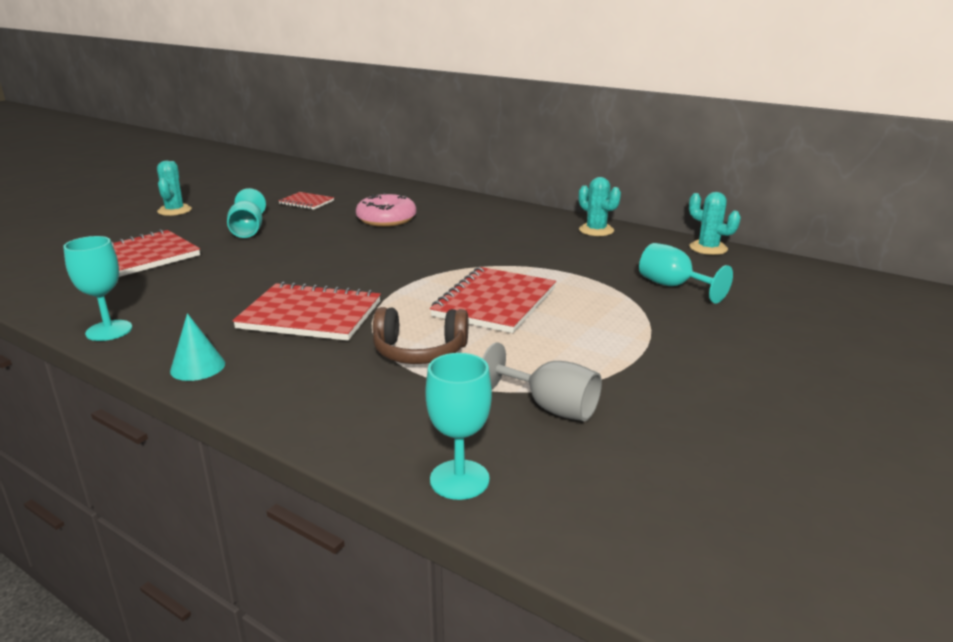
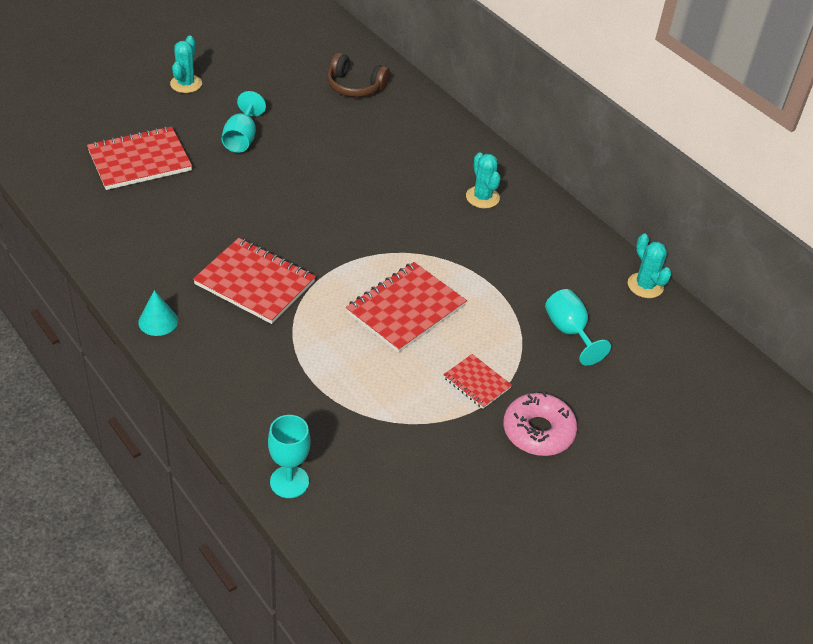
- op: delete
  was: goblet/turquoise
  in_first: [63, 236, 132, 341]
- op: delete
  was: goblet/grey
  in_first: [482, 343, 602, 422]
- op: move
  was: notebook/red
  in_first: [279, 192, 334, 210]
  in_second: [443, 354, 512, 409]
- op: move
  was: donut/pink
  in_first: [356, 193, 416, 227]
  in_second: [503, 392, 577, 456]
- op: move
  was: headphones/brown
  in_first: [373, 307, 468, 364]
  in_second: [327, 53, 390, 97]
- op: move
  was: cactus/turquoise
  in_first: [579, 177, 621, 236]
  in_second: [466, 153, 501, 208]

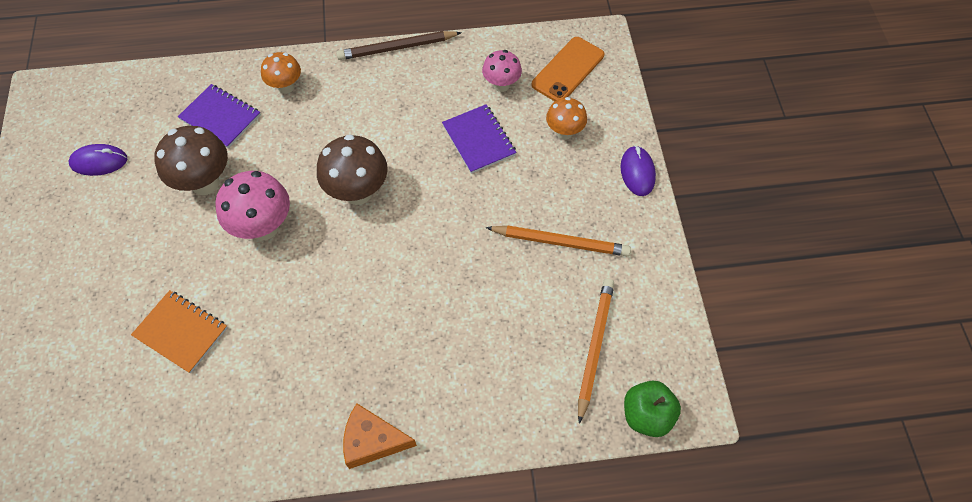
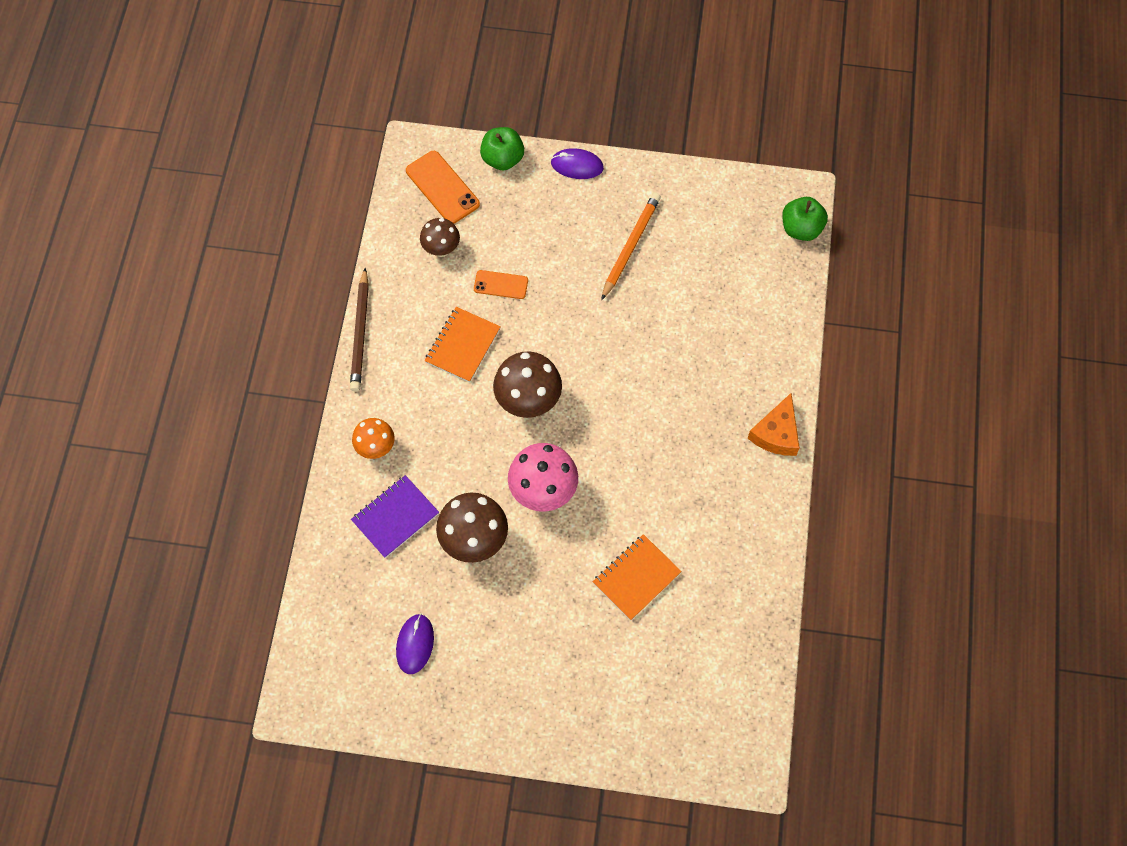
- op: delete
  was: mushroom/orange
  in_first: [546, 97, 587, 140]
- op: delete
  was: pencil/orange
  in_first: [578, 279, 614, 424]
- op: insert
  now: notebook/orange
  in_second: [425, 307, 501, 382]
- op: insert
  now: apple/green
  in_second: [480, 127, 524, 170]
- op: replace
  was: notebook/purple
  now: phone/orange
  in_first: [442, 104, 517, 174]
  in_second: [474, 270, 528, 299]
- op: recolor
  was: mushroom/pink
  now: mushroom/brown
  in_first: [482, 50, 522, 92]
  in_second: [420, 218, 460, 257]

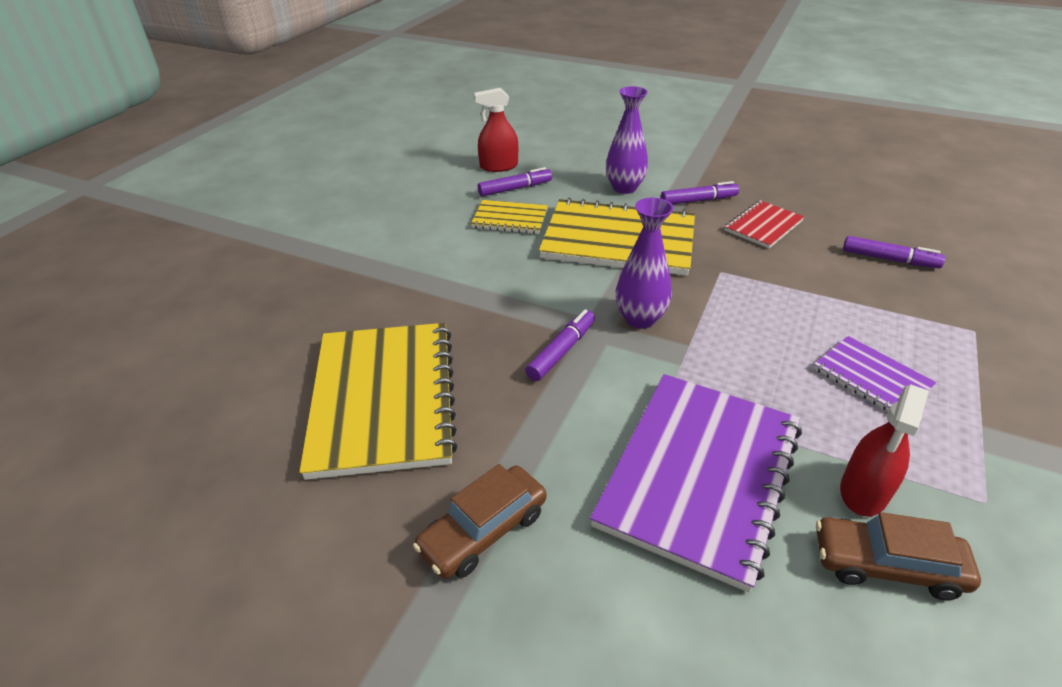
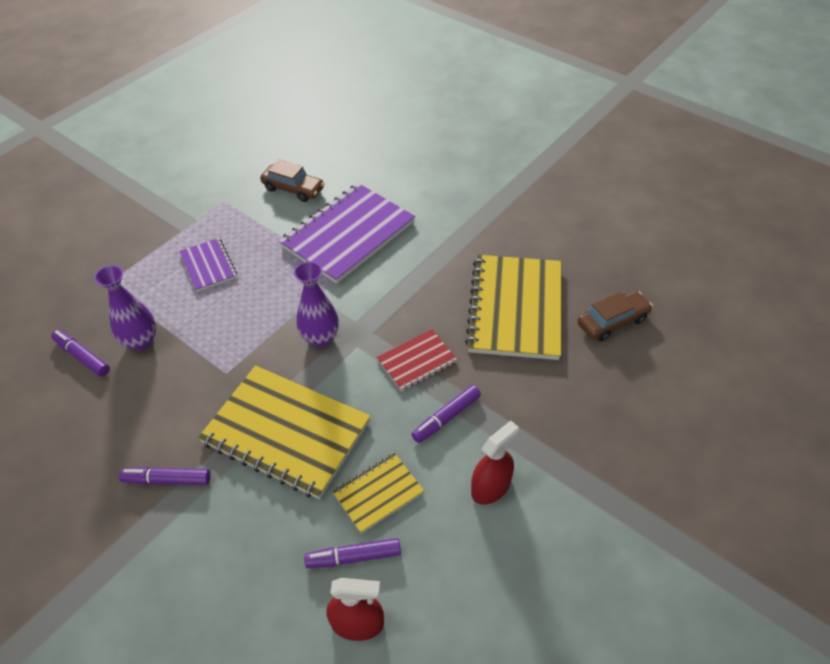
- op: move
  was: car/brown
  in_first: [413, 464, 547, 579]
  in_second: [577, 291, 653, 341]
- op: move
  was: marker/purple
  in_first: [525, 309, 595, 381]
  in_second: [411, 385, 481, 443]
- op: move
  was: vase/purple
  in_first: [606, 86, 648, 194]
  in_second: [94, 265, 156, 351]
- op: move
  was: notebook/red
  in_first: [725, 200, 804, 248]
  in_second: [377, 329, 457, 391]
- op: move
  was: spray bottle/red
  in_first: [840, 384, 929, 517]
  in_second: [471, 420, 519, 505]
- op: rotate
  was: notebook/yellow
  in_first: [471, 200, 548, 234]
  in_second: [332, 453, 424, 534]
  clockwise: -60

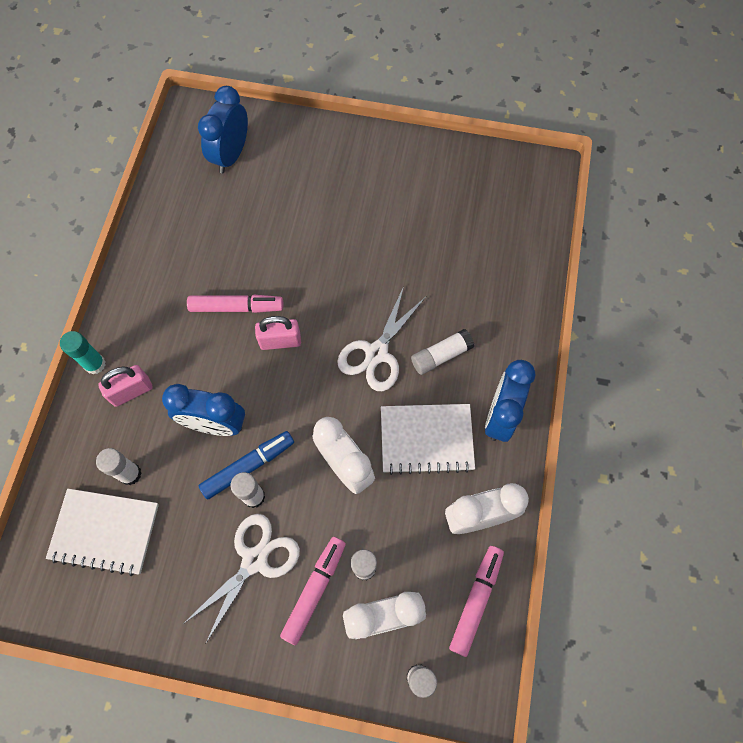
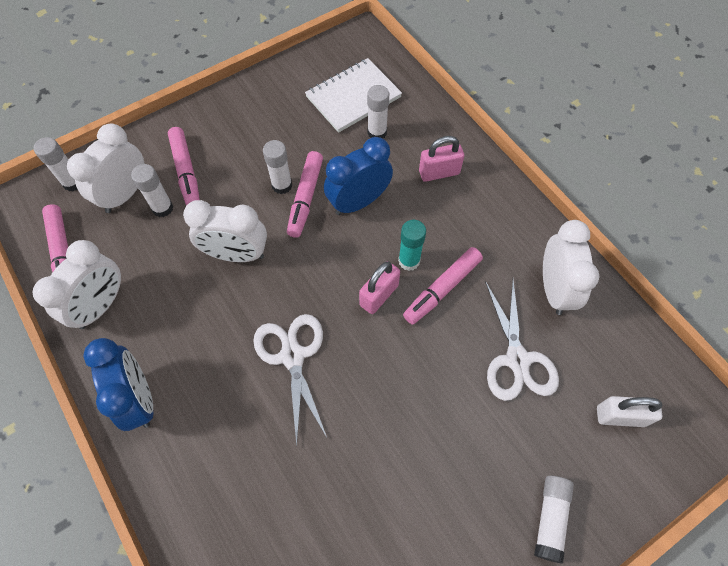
- op: delete
  was: notebook/white
  in_first: [381, 404, 475, 475]
- op: insert
  now: clock/white
  in_second: [543, 220, 599, 315]
- op: move
  was: glue stick/turquoise
  in_first: [60, 331, 106, 374]
  in_second: [398, 220, 426, 271]
- op: move
  was: scissors/white
  in_first: [183, 514, 300, 643]
  in_second: [485, 280, 559, 401]
- op: move
  was: glue stick/white
  in_first: [411, 329, 474, 375]
  in_second: [534, 476, 574, 564]
- op: replace
  was: clock/blue
  now: padlock/white
  in_first: [198, 86, 248, 173]
  in_second: [597, 396, 663, 427]
- op: recolor
  was: marker/blue
  now: marker/pink
  in_first: [198, 431, 294, 500]
  in_second: [287, 151, 323, 238]
- op: rotate
  was: padlock/pink
  in_first: [98, 365, 153, 407]
  in_second: [419, 136, 464, 182]
  clockwise: 60

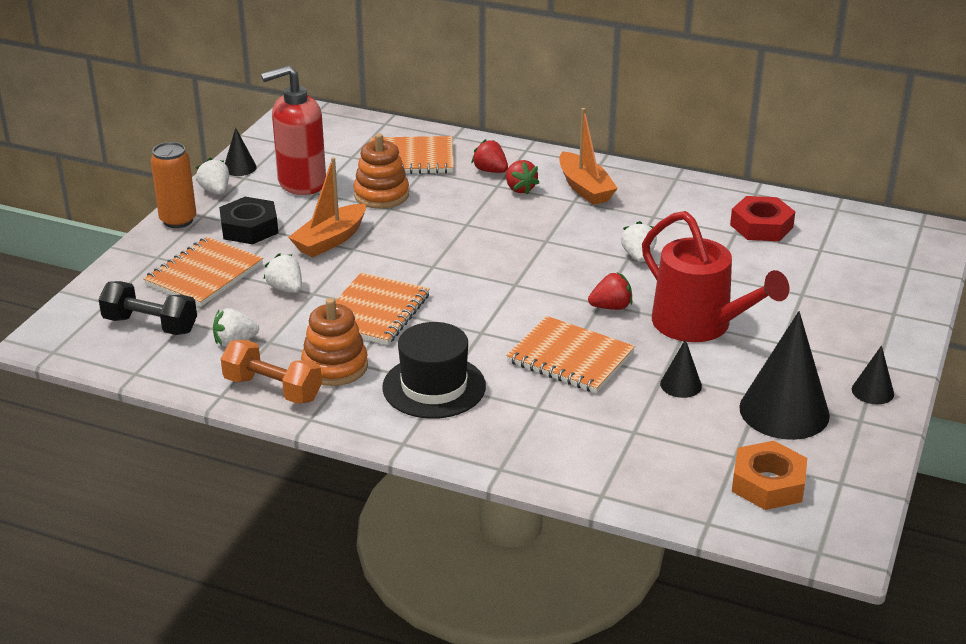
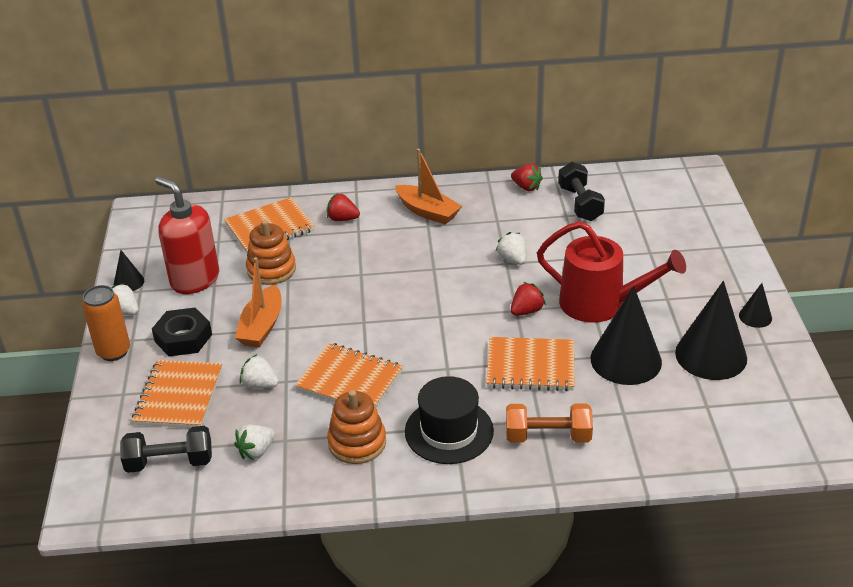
- op: delete
  was: nut/orange
  in_first: [732, 441, 807, 510]
- op: move
  was: dumbbell/orange
  in_first: [221, 340, 322, 404]
  in_second: [506, 403, 593, 443]
- op: move
  was: strawberry/red
  in_first: [506, 160, 539, 194]
  in_second: [511, 164, 543, 191]
- op: replace
  was: nut/red
  now: dumbbell/black
  in_first: [730, 196, 795, 241]
  in_second: [558, 162, 605, 221]
- op: rotate
  was: soap dispenser/red
  in_first: [261, 65, 326, 195]
  in_second: [155, 176, 219, 294]
  clockwise: 90
- op: rotate
  was: notebook/orange
  in_first: [335, 272, 430, 345]
  in_second: [295, 343, 403, 408]
  clockwise: -60
- op: resize
  was: cone/black
  in_first: [660, 339, 702, 398]
  in_second: [591, 286, 662, 385]
  ratio: 2.1

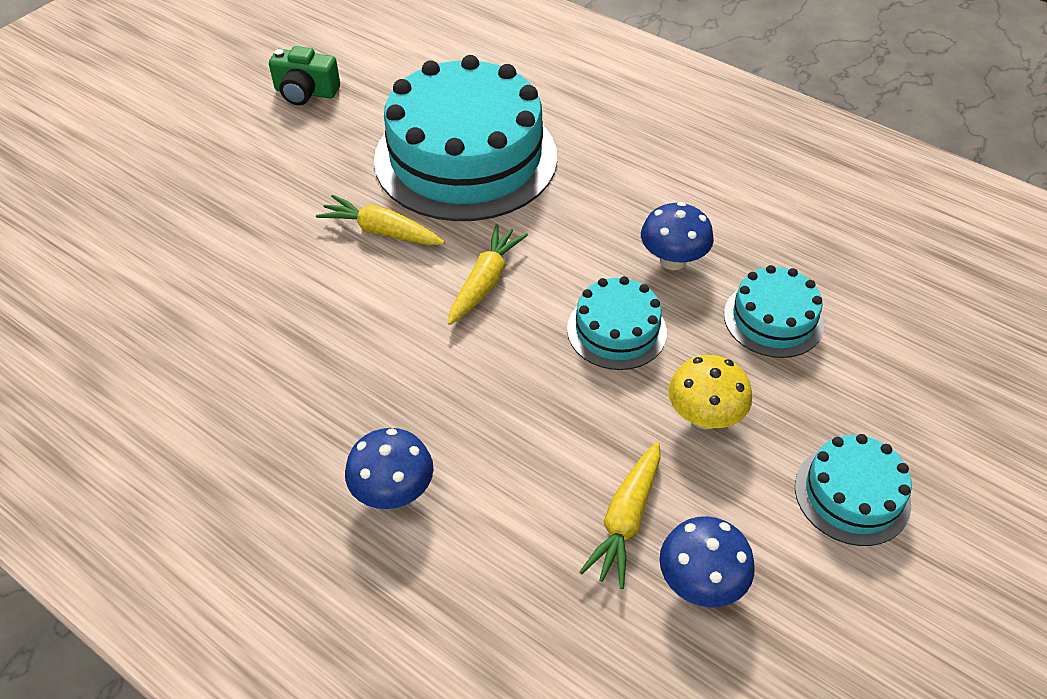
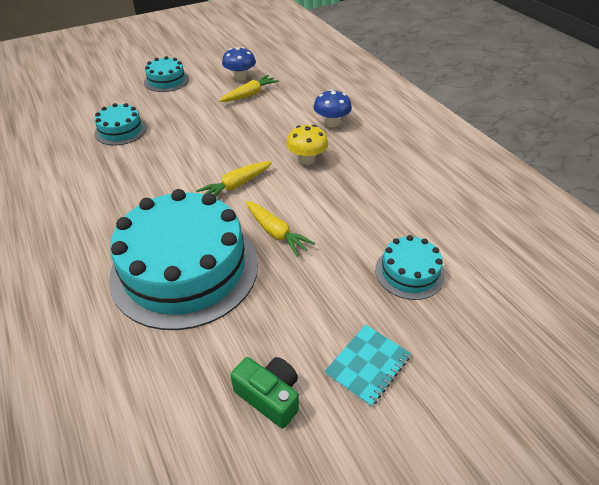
- op: delete
  was: mushroom/blue
  in_first: [641, 202, 714, 270]
- op: insert
  now: notebook/turquoise
  in_second: [324, 324, 411, 407]
- op: move
  was: cake/turquoise
  in_first: [567, 276, 667, 370]
  in_second: [375, 235, 445, 300]
- op: move
  was: mushroom/yellow
  in_first: [668, 355, 752, 429]
  in_second: [286, 125, 328, 164]

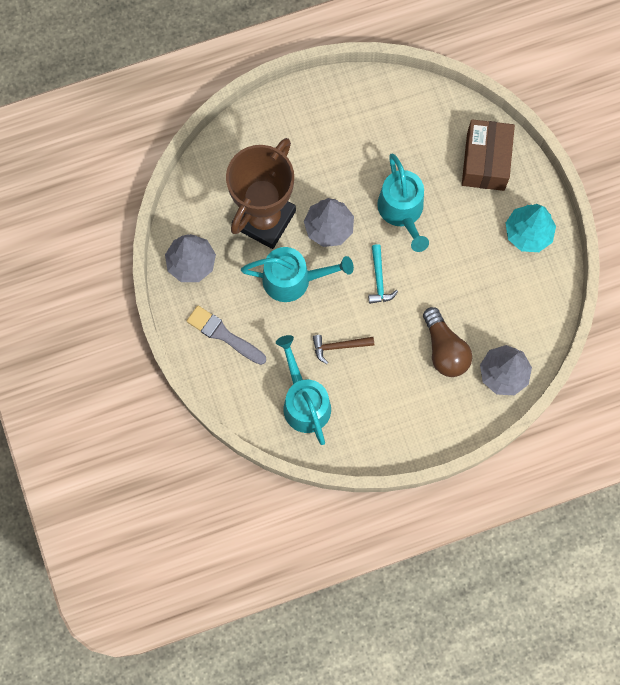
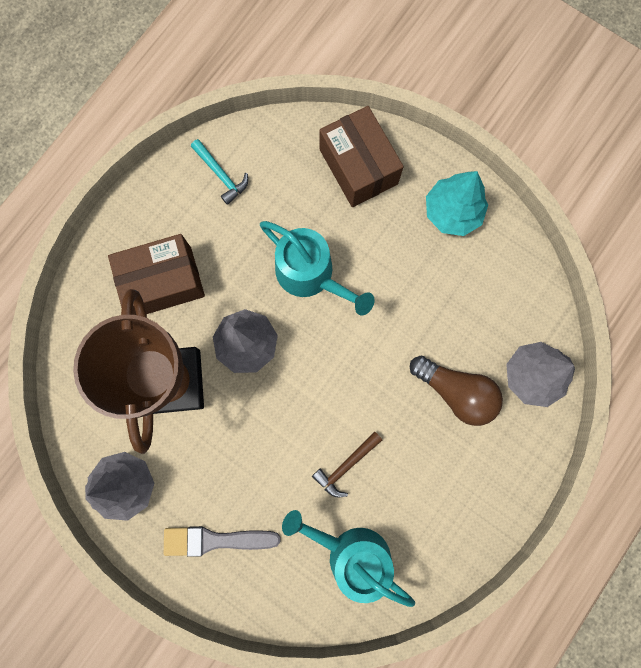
- op: delete
  was: watering can/turquoise
  in_first: [241, 247, 354, 302]
- op: insert
  now: box/brown
  in_second: [108, 234, 205, 315]
- op: move
  was: hammer/turquoise
  in_first: [368, 244, 398, 304]
  in_second: [191, 139, 248, 205]

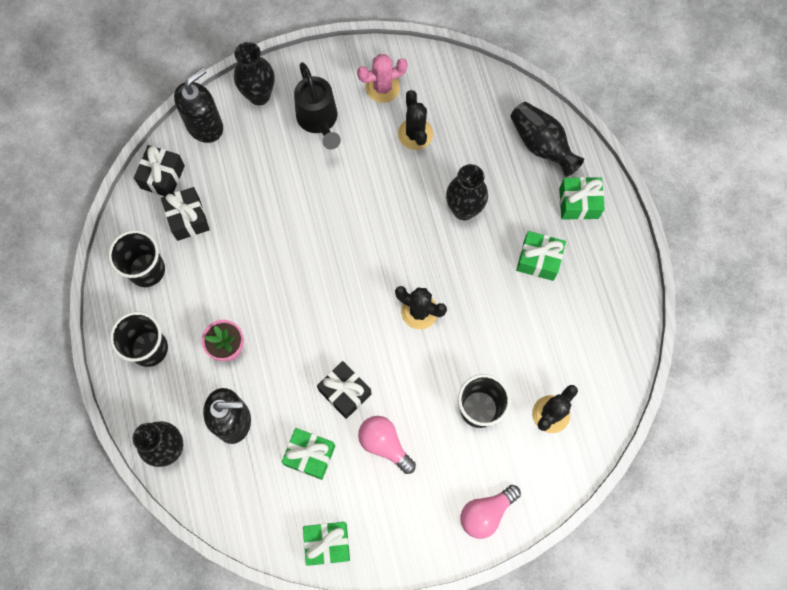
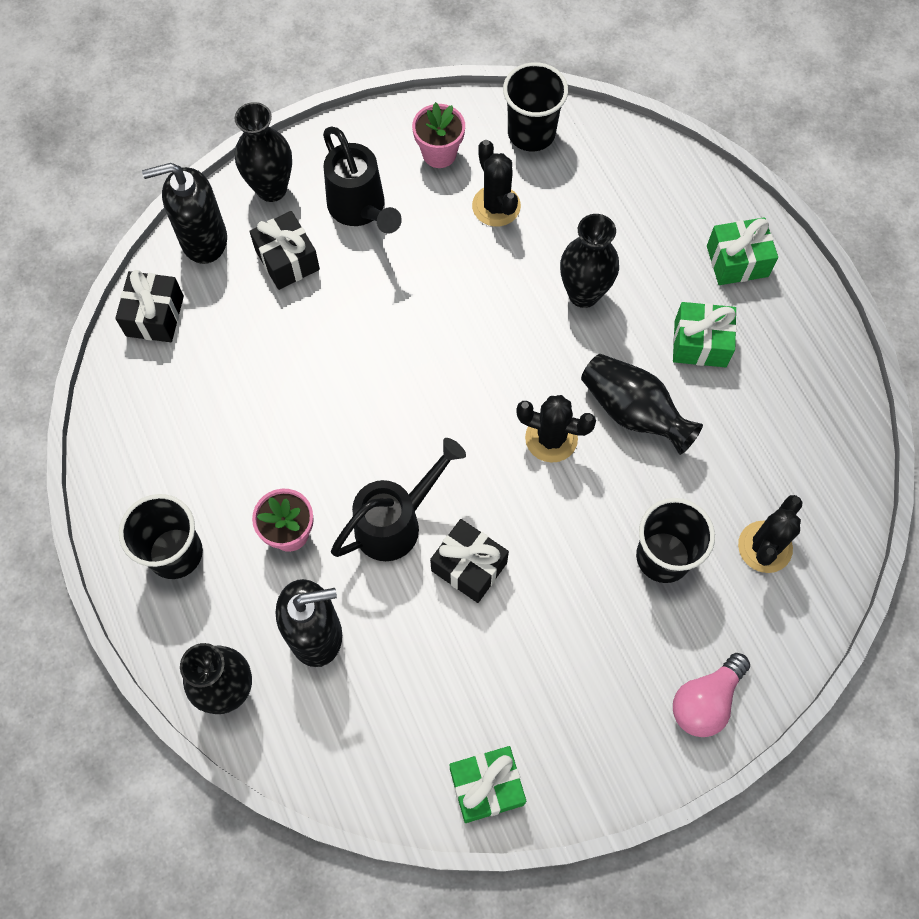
- op: delete
  was: gift/green
  in_first: [282, 428, 335, 480]
- op: delete
  was: light bulb/pink
  in_first: [358, 416, 416, 474]
- op: insert
  now: watering can/black
  in_second: [331, 438, 466, 561]
- op: move
  was: cup/black
  in_first: [108, 230, 165, 287]
  in_second: [503, 62, 568, 151]
- op: move
  was: gift/black
  in_first: [161, 187, 210, 241]
  in_second: [249, 211, 320, 290]
- op: move
  was: vase/black
  in_first: [510, 102, 584, 177]
  in_second: [581, 354, 703, 455]
- op: replace
  was: cactus/pink
  now: flower pot/pink
  in_first: [357, 54, 408, 103]
  in_second: [412, 102, 465, 168]
- op: rotate
  was: soap dispenser/black
  in_first: [174, 67, 223, 143]
  in_second: [142, 163, 227, 264]
  clockwise: -135

